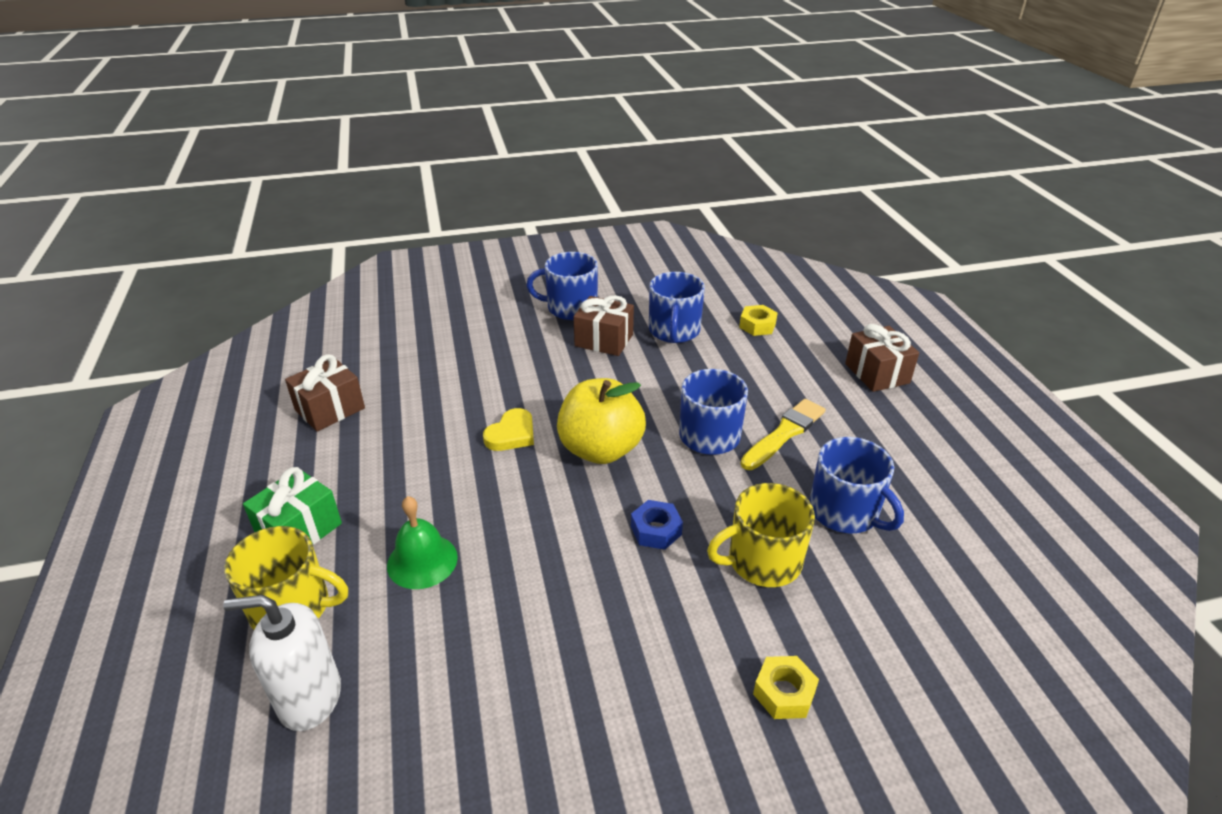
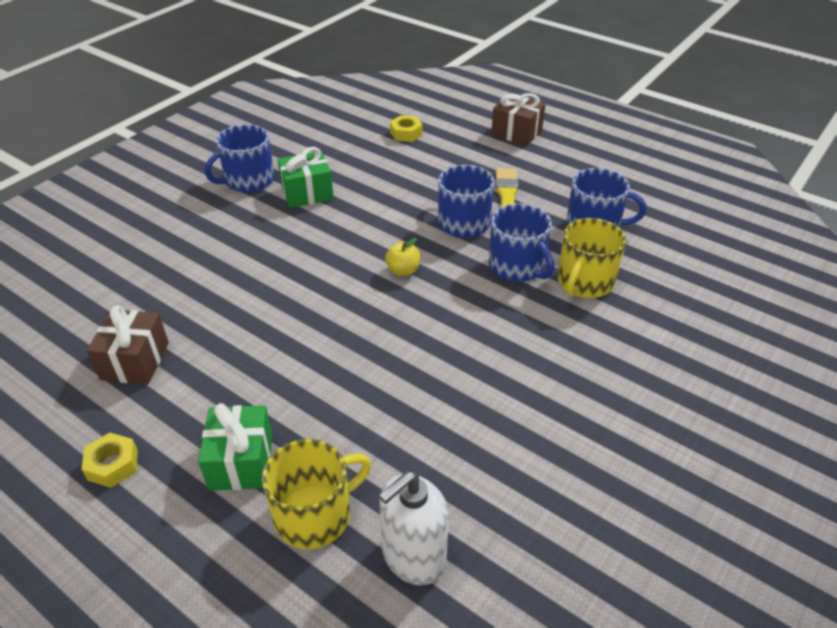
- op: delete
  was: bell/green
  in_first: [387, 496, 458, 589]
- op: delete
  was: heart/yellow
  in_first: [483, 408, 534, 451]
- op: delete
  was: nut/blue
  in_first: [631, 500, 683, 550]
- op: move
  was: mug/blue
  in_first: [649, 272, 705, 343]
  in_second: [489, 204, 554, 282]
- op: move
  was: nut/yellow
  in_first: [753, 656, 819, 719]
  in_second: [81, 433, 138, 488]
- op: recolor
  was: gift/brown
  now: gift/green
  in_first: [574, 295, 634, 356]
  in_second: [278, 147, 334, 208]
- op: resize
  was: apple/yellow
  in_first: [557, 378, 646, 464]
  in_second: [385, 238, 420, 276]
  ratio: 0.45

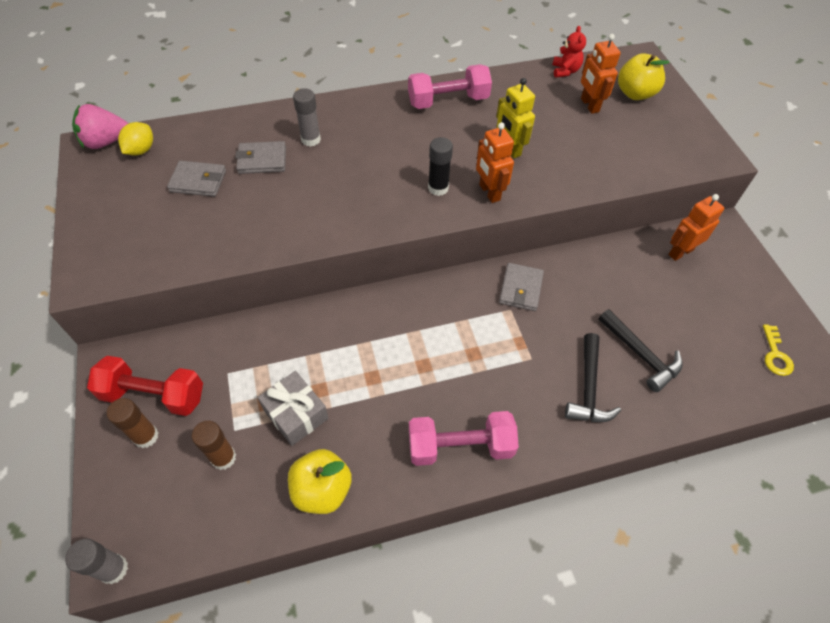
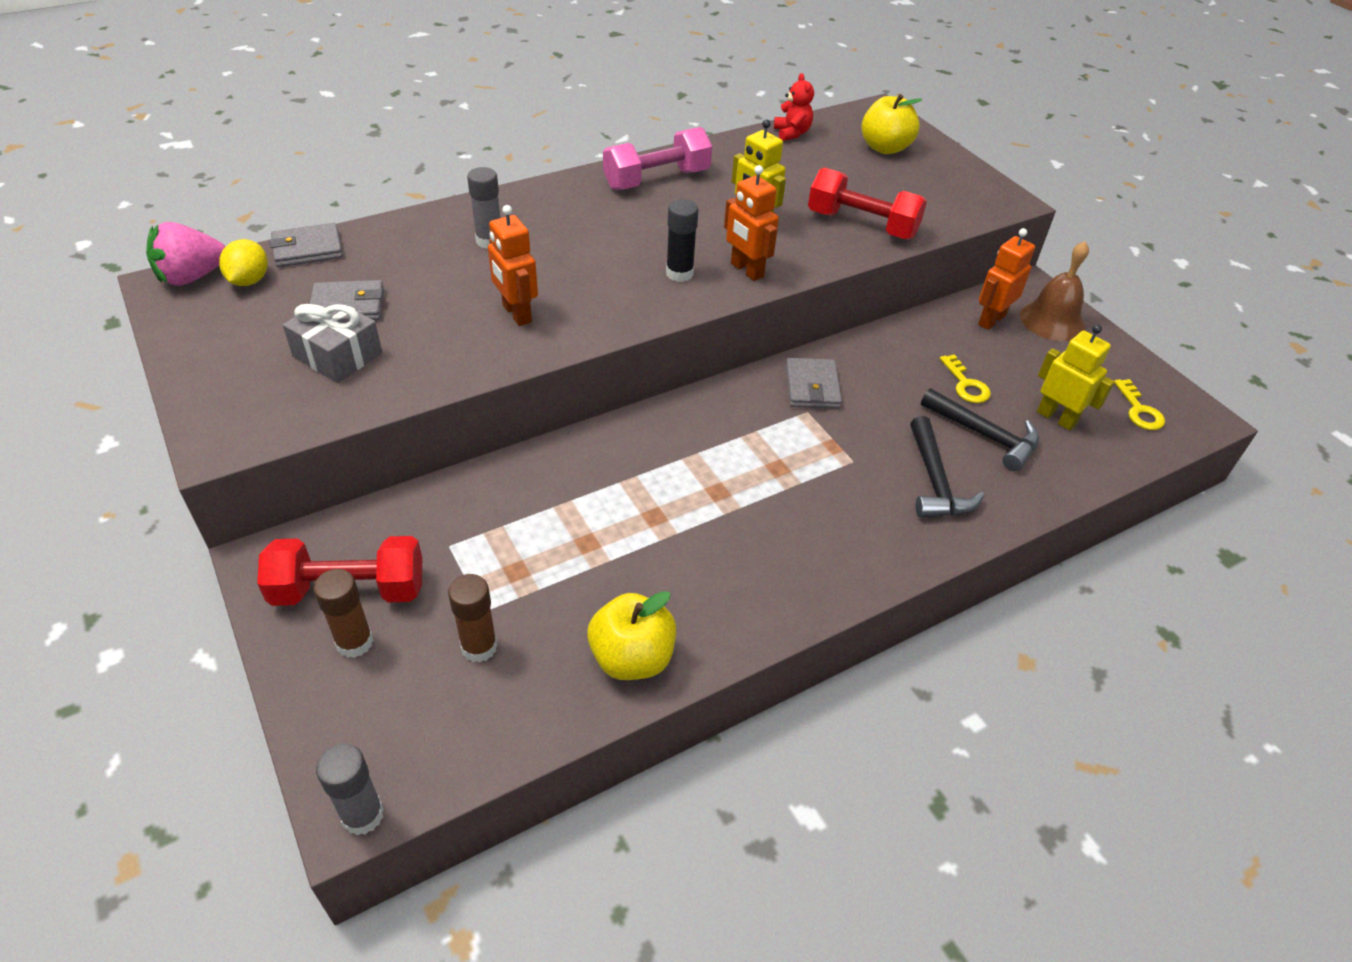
- op: delete
  was: dumbbell/pink
  in_first: [409, 411, 519, 466]
- op: insert
  now: dumbbell/red
  in_second: [808, 167, 927, 239]
- op: insert
  now: key/yellow
  in_second: [940, 354, 991, 403]
- op: insert
  now: bell/brown
  in_second: [1020, 241, 1089, 341]
- op: insert
  now: robot/yellow
  in_second: [1037, 324, 1115, 431]
- op: move
  was: wallet/grey
  in_first: [235, 141, 286, 174]
  in_second: [269, 223, 343, 267]
- op: move
  was: gift/grey
  in_first: [258, 371, 329, 446]
  in_second: [283, 296, 382, 383]
- op: move
  was: robot/orange
  in_first: [581, 34, 621, 114]
  in_second: [488, 205, 538, 326]

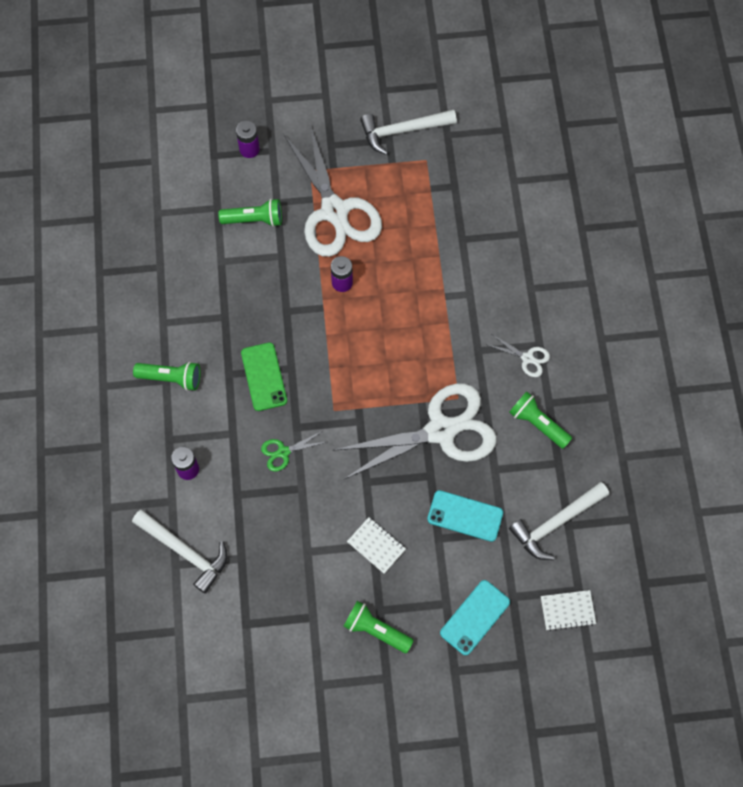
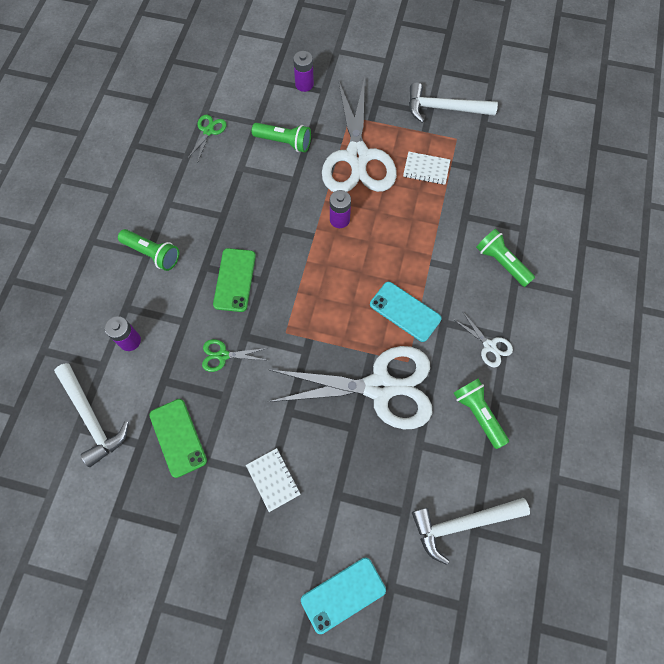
- op: insert
  now: phone/green
  in_second: [149, 399, 207, 478]
- op: insert
  now: scissors/green
  in_second: [187, 115, 226, 163]
- op: move
  was: flashlight/green
  in_first: [343, 601, 414, 653]
  in_second: [476, 229, 535, 287]
- op: move
  was: phone/turquoise
  in_first: [427, 490, 503, 542]
  in_second: [370, 282, 442, 342]
- op: move
  was: notebook/white
  in_first: [541, 590, 596, 631]
  in_second: [403, 152, 450, 185]

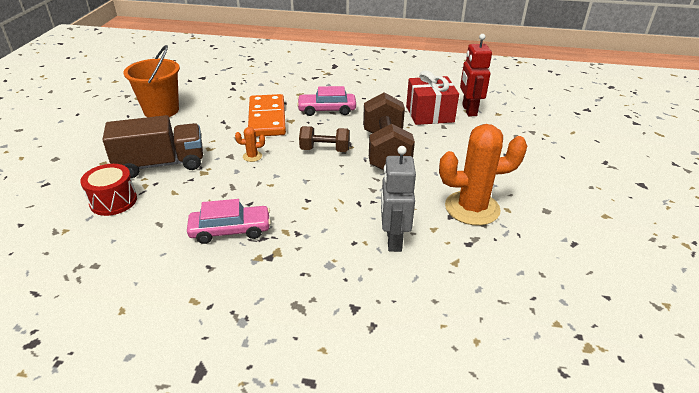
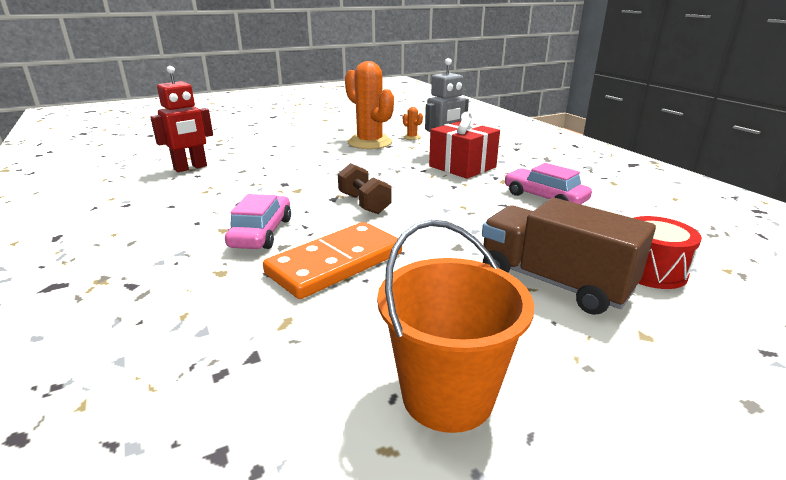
- op: delete
  was: dumbbell/brown
  in_first: [363, 92, 415, 170]
- op: move
  was: cactus/orange
  in_first: [235, 127, 265, 162]
  in_second: [403, 107, 423, 140]
- op: move
  was: gift/red
  in_first: [406, 71, 459, 125]
  in_second: [429, 112, 500, 179]
- op: rotate
  was: car/pink
  in_first: [297, 86, 356, 116]
  in_second: [225, 194, 291, 249]
  clockwise: -135

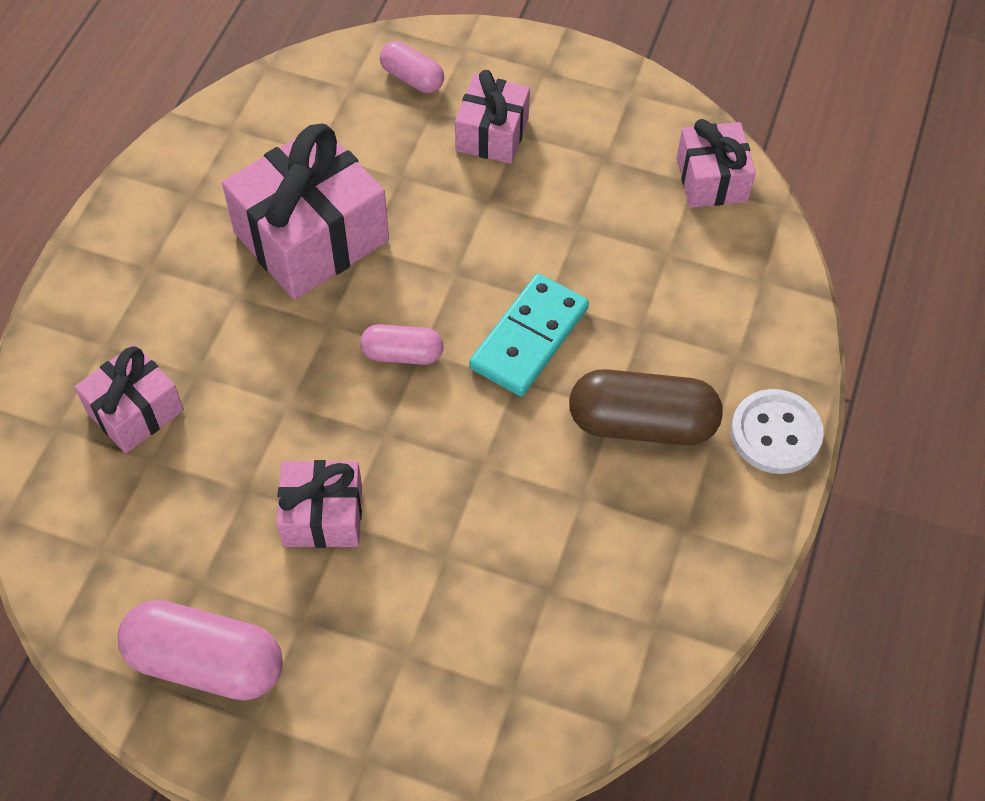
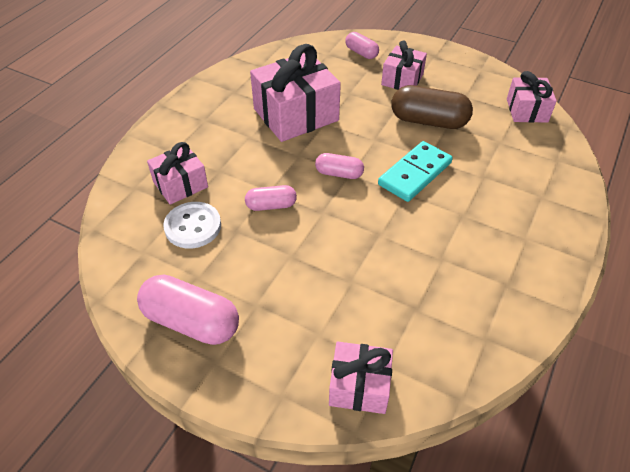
- op: insert
  now: capsule/pink
  in_second: [245, 185, 297, 211]
- op: move
  was: gift/pink
  in_first: [276, 460, 362, 548]
  in_second: [329, 341, 393, 414]
- op: move
  was: capsule/brown
  in_first: [569, 369, 723, 445]
  in_second: [391, 85, 473, 129]
- op: move
  was: button/white
  in_first: [731, 389, 824, 474]
  in_second: [163, 202, 221, 248]

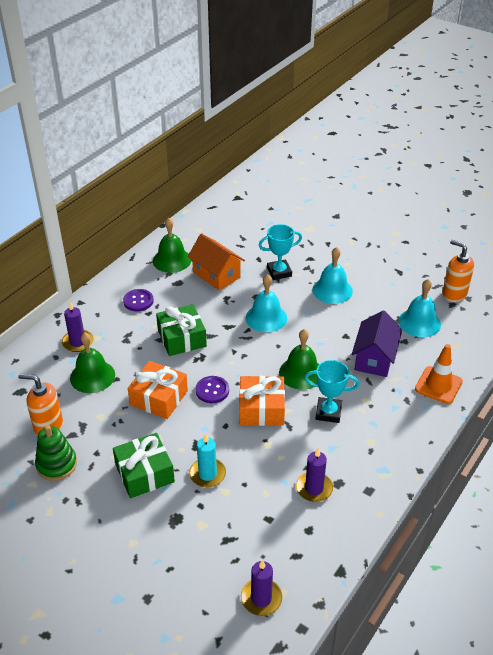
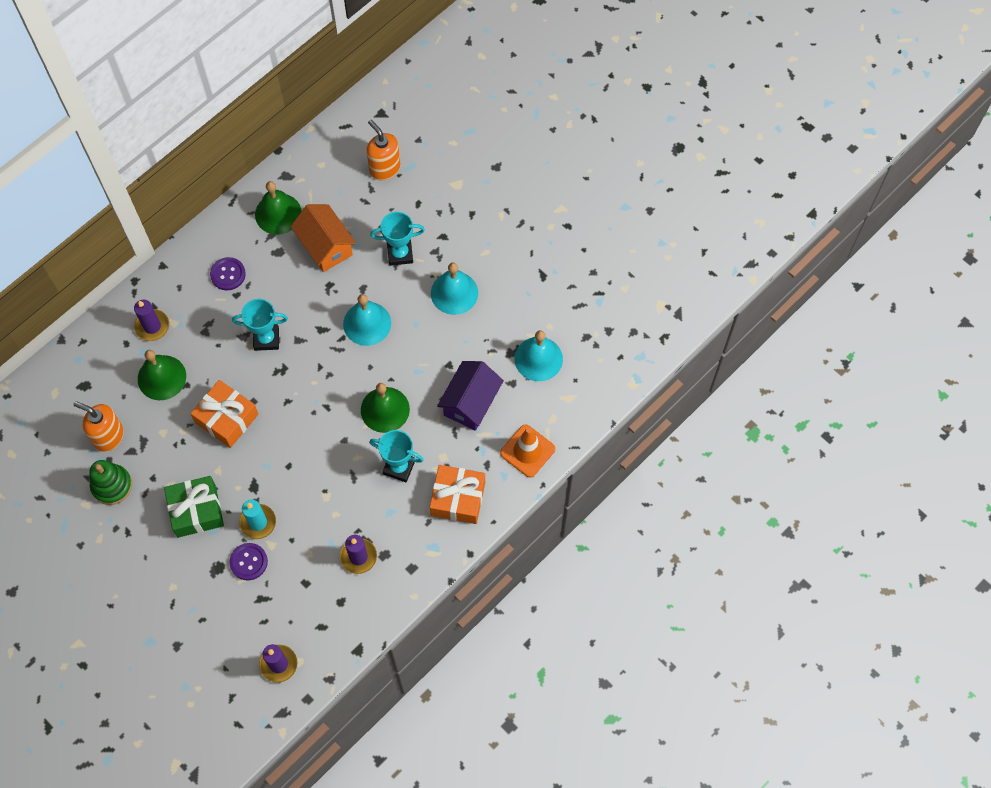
- op: move
  was: button/purple
  in_first: [196, 376, 229, 403]
  in_second: [229, 543, 268, 580]
- op: move
  was: gift/orange
  in_first: [239, 376, 285, 426]
  in_second: [430, 465, 485, 524]
- op: move
  was: soap dispenser/orange
  in_first: [442, 240, 474, 302]
  in_second: [366, 120, 401, 180]
- op: replace
  was: gift/green
  now: trophy/turquoise
  in_first: [156, 304, 207, 356]
  in_second: [232, 299, 288, 351]

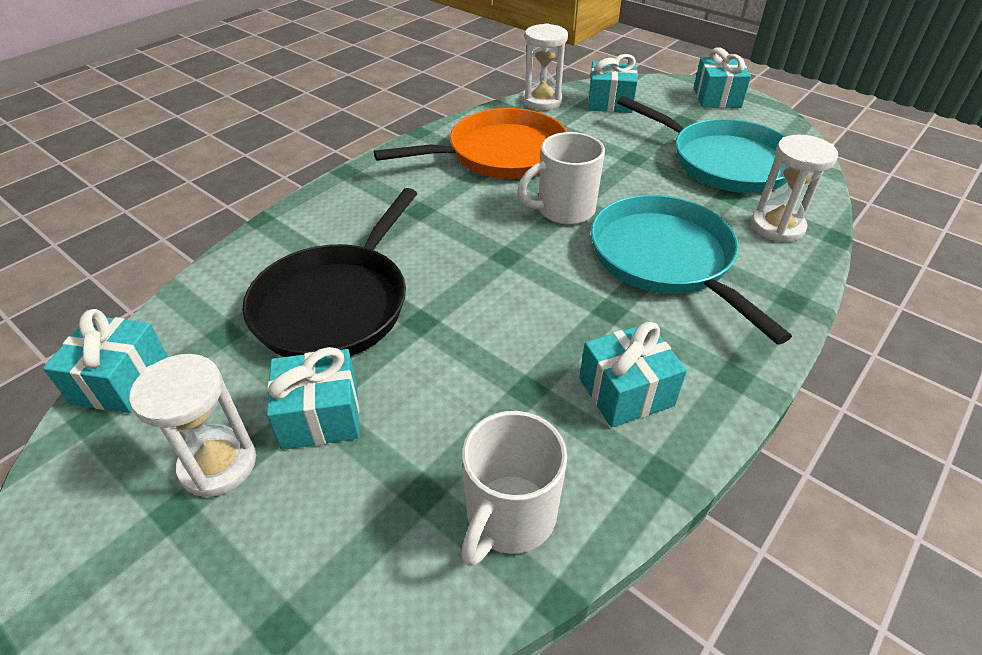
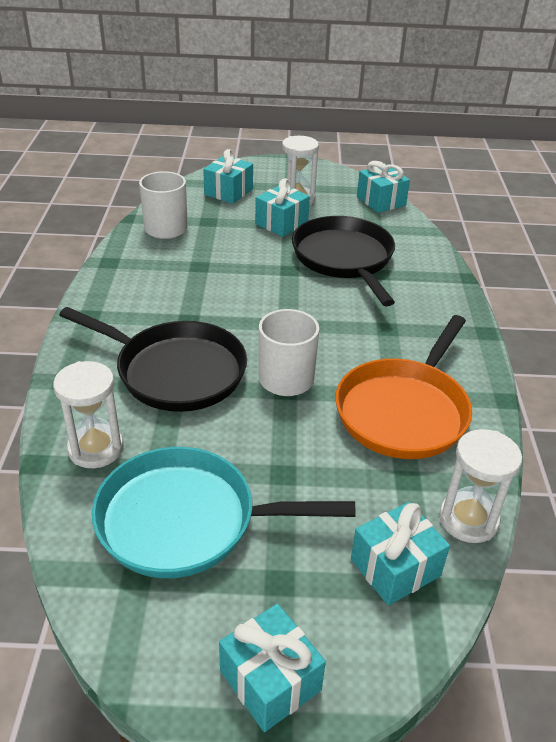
- op: move
  was: gift/turquoise
  in_first: [579, 322, 687, 427]
  in_second: [203, 149, 253, 204]
- op: recolor
  was: pan/turquoise
  now: pan/black
  in_first: [591, 195, 792, 344]
  in_second: [59, 307, 247, 412]

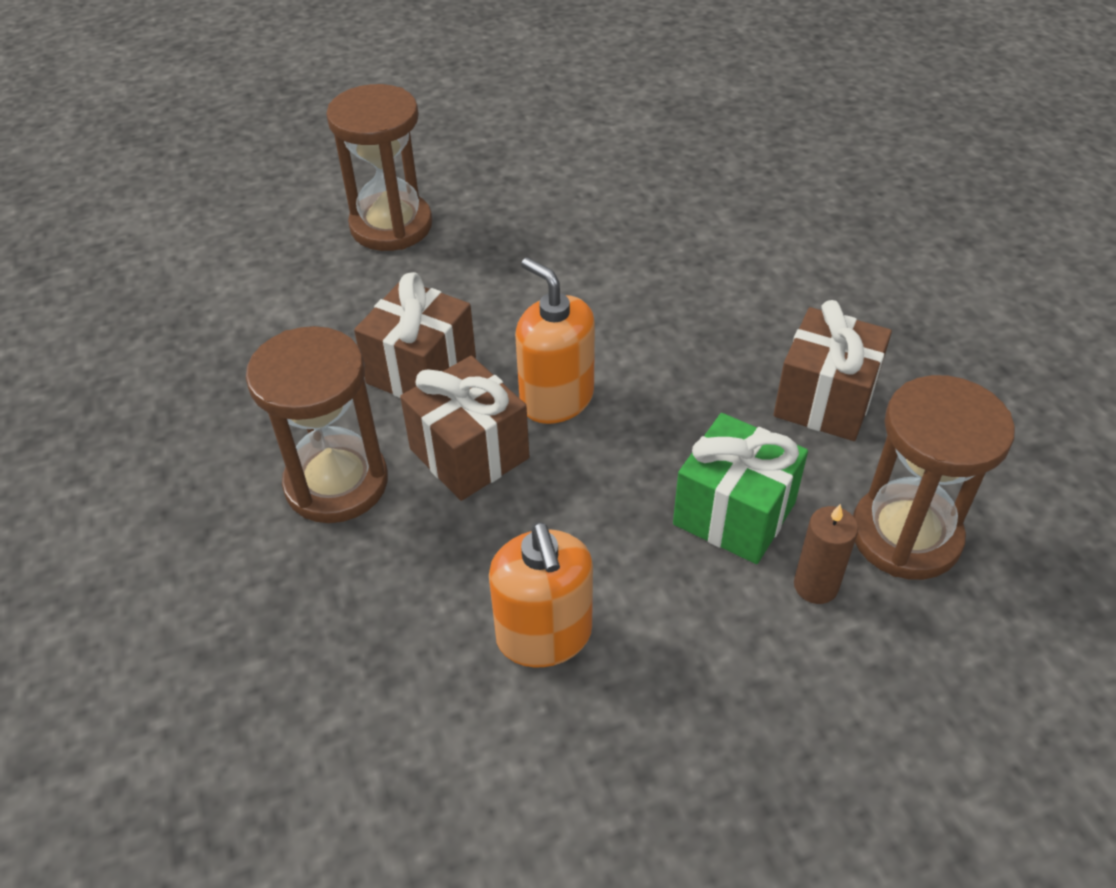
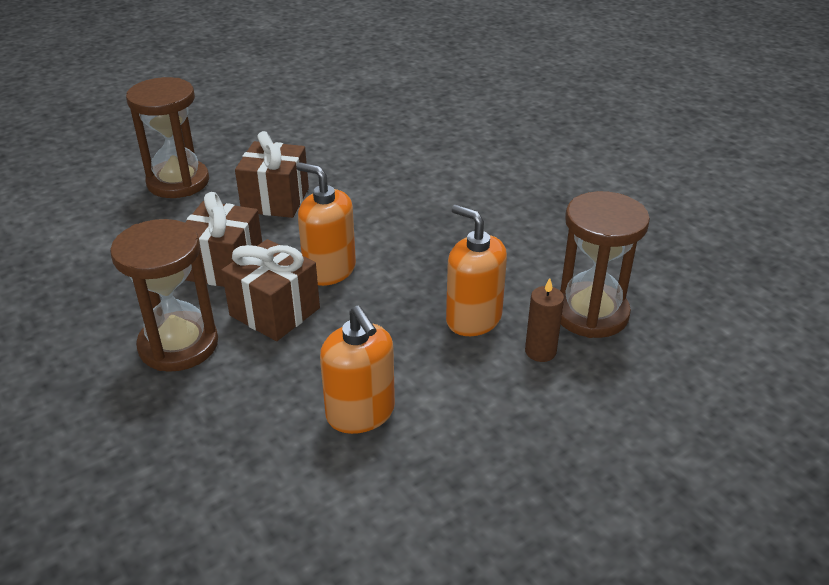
- op: move
  was: gift/brown
  in_first: [774, 300, 892, 441]
  in_second: [235, 131, 309, 218]
- op: replace
  was: gift/green
  now: soap dispenser/orange
  in_first: [673, 413, 808, 564]
  in_second: [446, 205, 507, 336]

